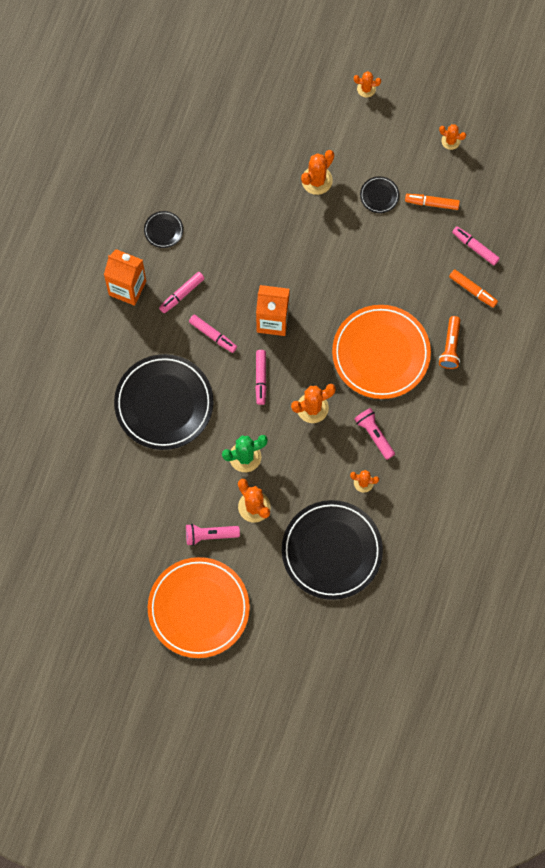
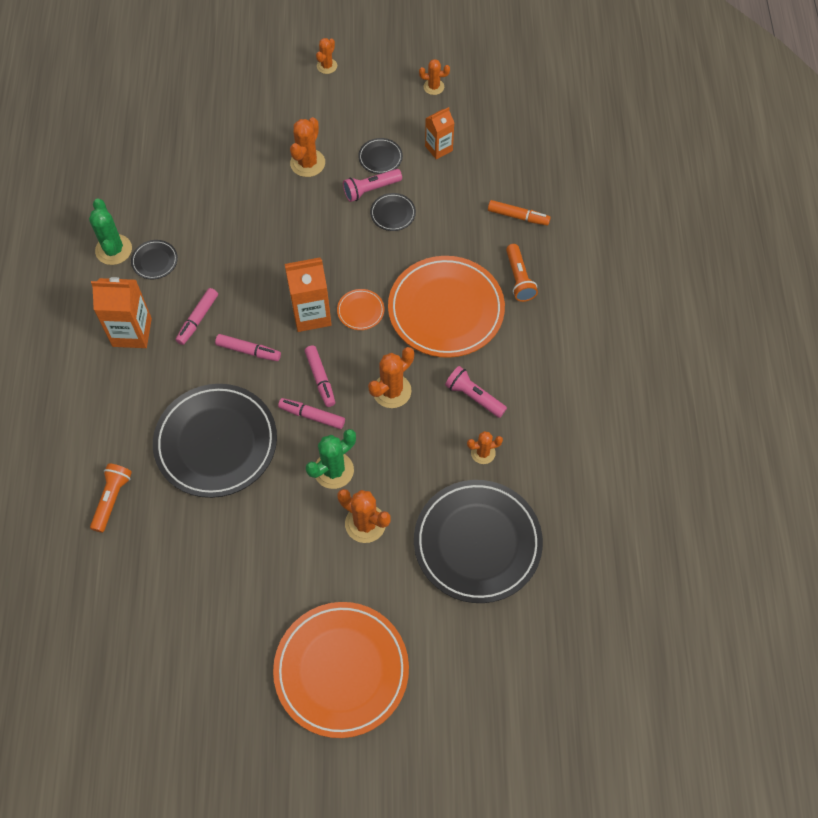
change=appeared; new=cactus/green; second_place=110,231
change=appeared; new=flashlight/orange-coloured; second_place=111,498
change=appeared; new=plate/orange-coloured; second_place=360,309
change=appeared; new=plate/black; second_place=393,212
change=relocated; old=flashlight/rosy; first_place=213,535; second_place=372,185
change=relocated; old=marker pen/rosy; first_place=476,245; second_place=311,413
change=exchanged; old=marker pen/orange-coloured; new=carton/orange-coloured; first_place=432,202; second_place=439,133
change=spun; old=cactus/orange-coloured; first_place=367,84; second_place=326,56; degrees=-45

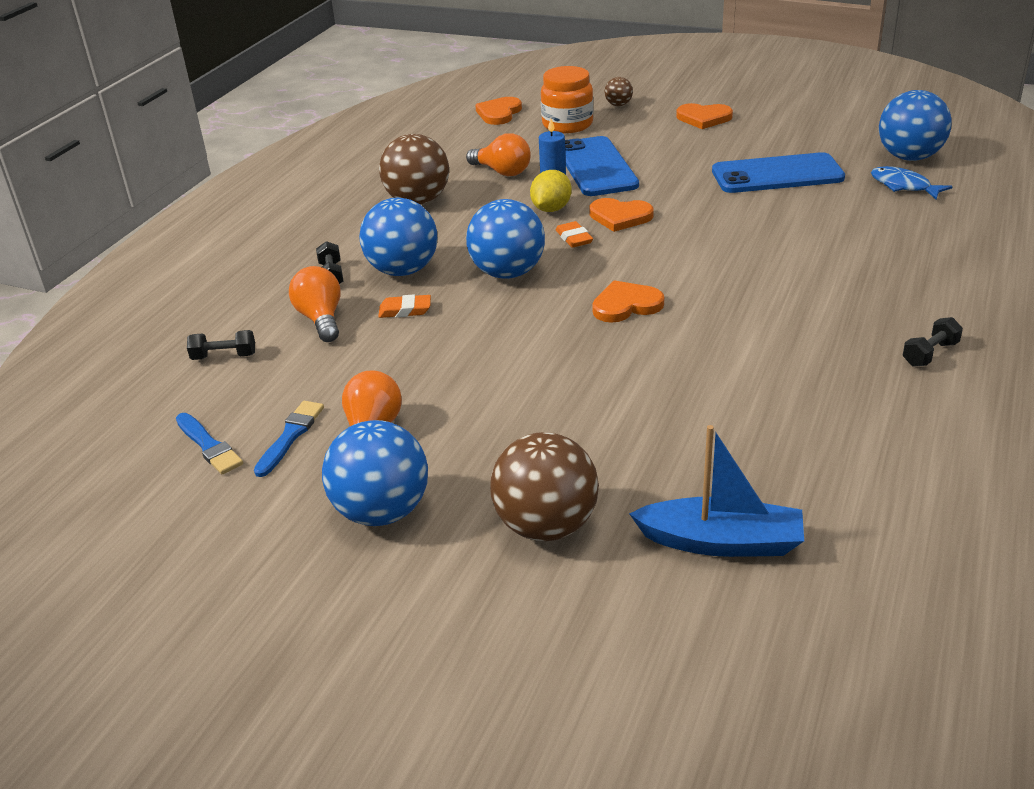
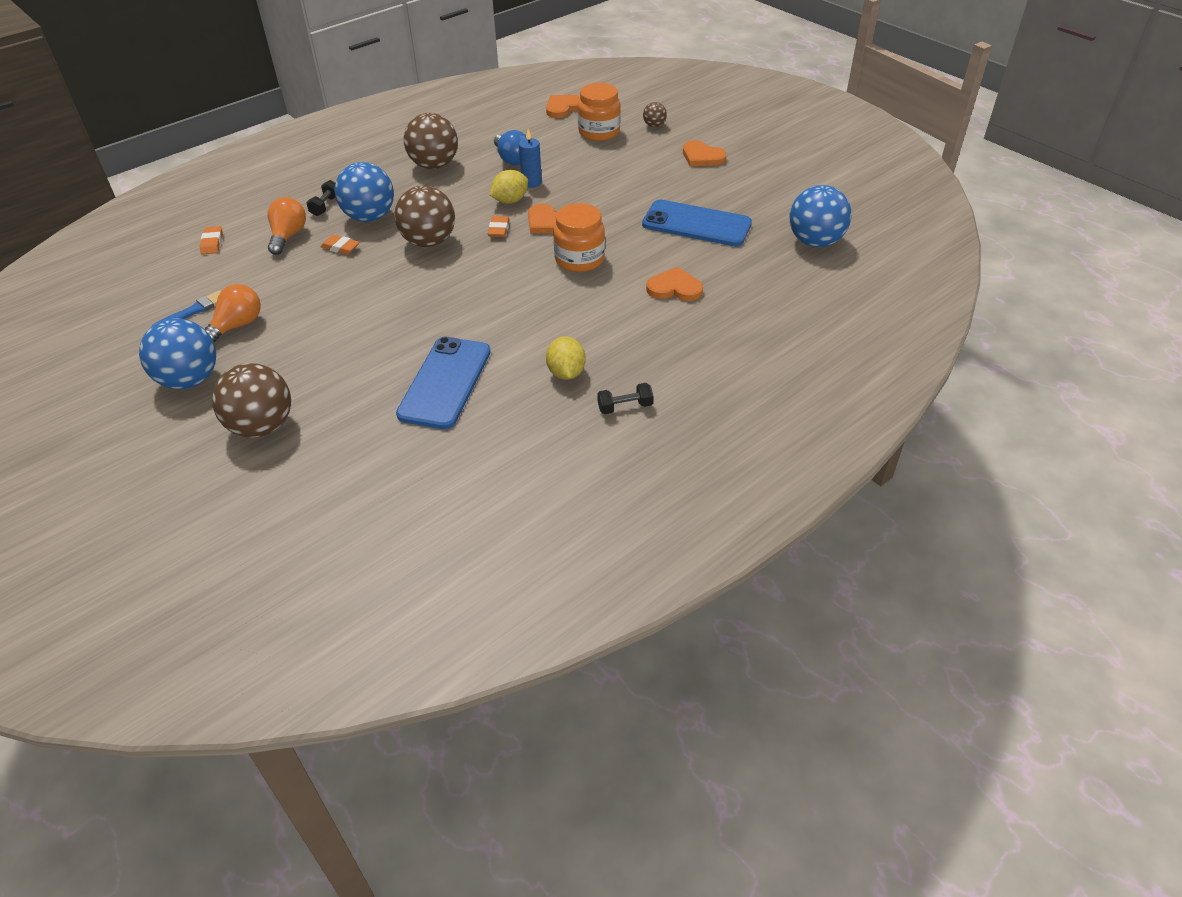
change=missing; old=brush/royal blue; first_place=209,443
change=missing; old=boat/royal blue; first_place=716,491
change=missing; old=toy fish/royal blue; first_place=912,183
change=appeared; new=lemon/yellow; second_place=566,358
change=appeared; new=jam jar/orange-coloured; second_place=579,237
change=relocated; old=smartphone/royal blue; first_place=602,166; second_place=443,383
change=relocated; old=heart shape/orange-coloured; first_place=628,301; second_place=674,284
change=exchanged; old=dumbbell/black; new=pencil eraser/orange-coloured; first_place=221,345; second_place=211,240
change=colour; old=lightbulb/orange-coloured; new=lightbulb/royal blue; first_place=498,154; second_place=510,147
change=colour; old=play ball/royal blue; new=play ball/brown; first_place=505,239; second_place=424,216

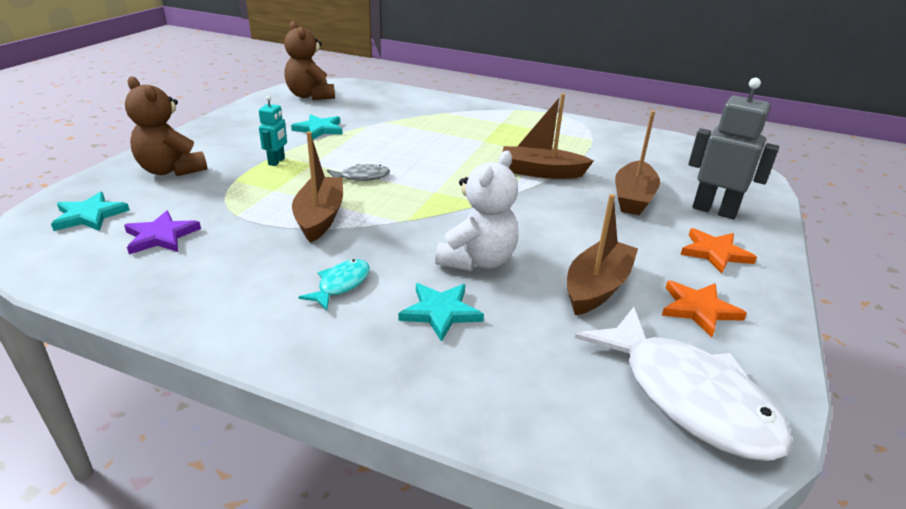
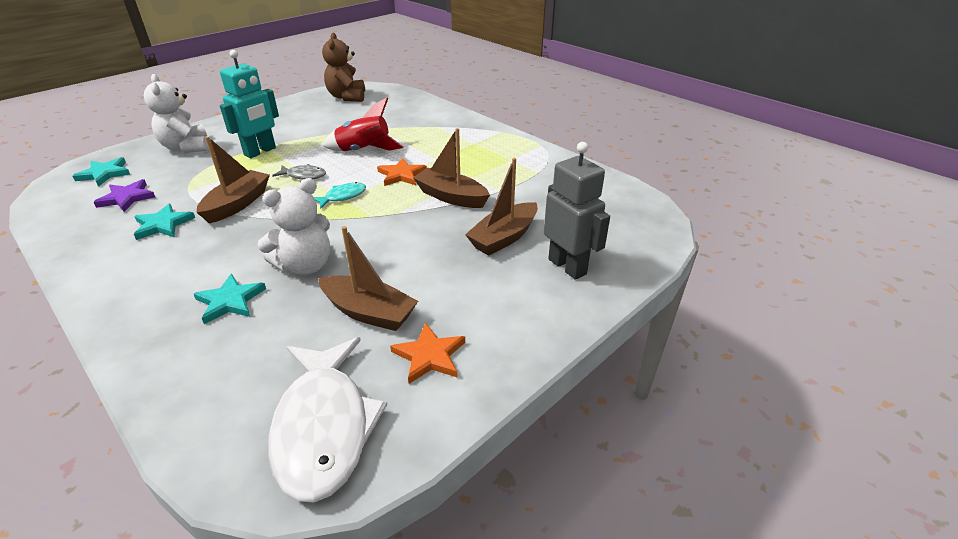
change=appeared; new=toy rocket/red; second_place=363,124
change=relocated; old=star/aqua; first_place=317,126; second_place=164,222
change=relocated; old=toy fish/aqua; first_place=334,284; second_place=340,195
change=relocated; old=star/orange-coloured; first_place=718,250; second_place=402,172
change=colour; old=stuffed bear/brown; new=stuffed bear/white; first_place=166,126; second_place=176,113
change=spun; old=boat/brown; first_place=602,254; second_place=368,278; degrees=60
change=size; old=robot/aqua; first_place=273,131; second_place=249,104; factor=1.82

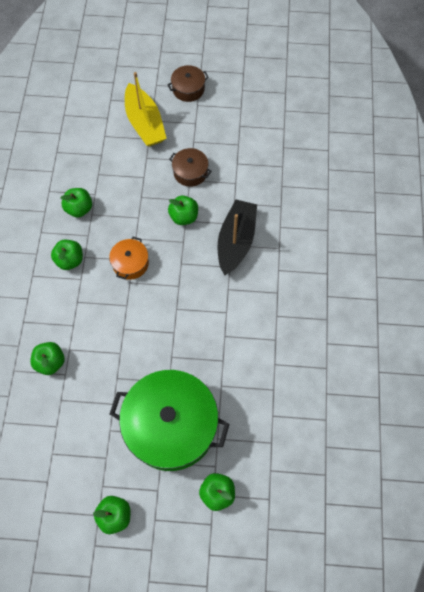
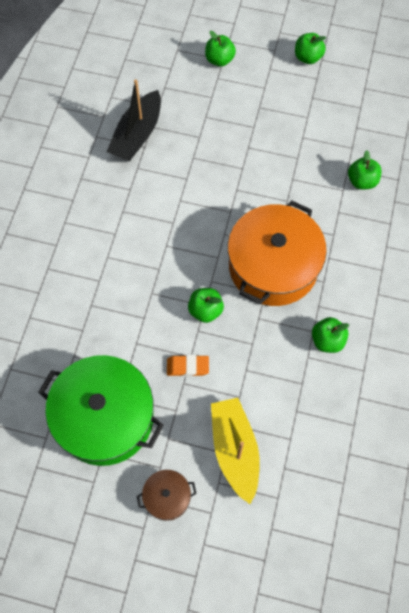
change=missing; old=toy apple/green; first_place=67,255
change=relocated; old=stockpot/green; first_place=169,420; second_place=101,410
change=relocated; old=boat/black; first_place=237,237; second_place=134,120
change=exchanged; old=stockpot/brown; new=pencil eraser/orange-coloured; first_place=190,167; second_place=188,365
change=size; old=stockpot/orange-coloured; first_place=129,258; second_place=277,253; factor=2.22

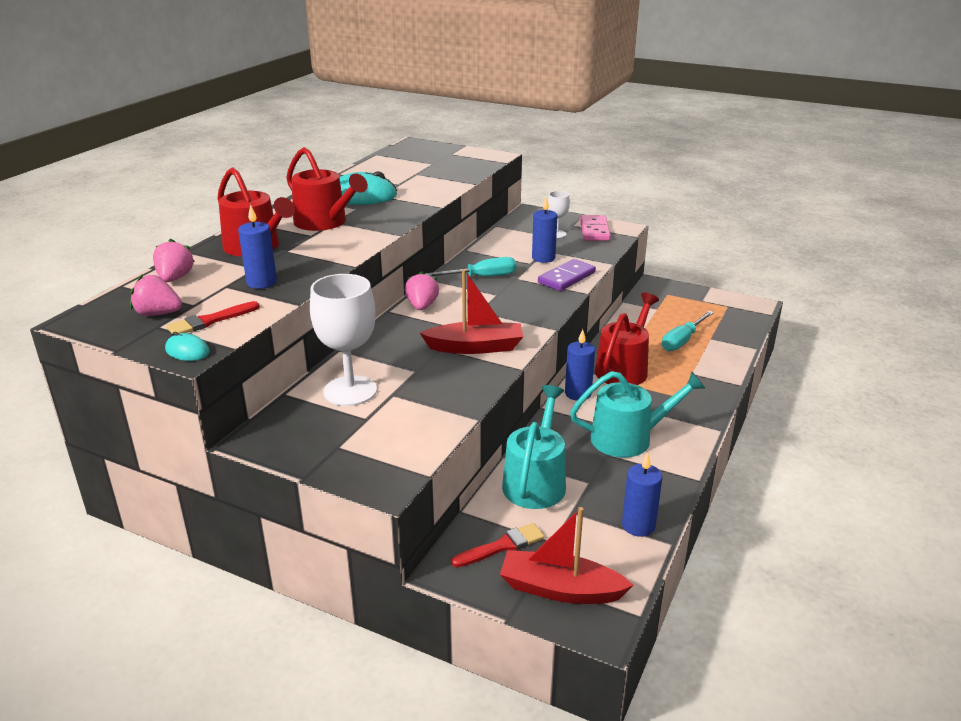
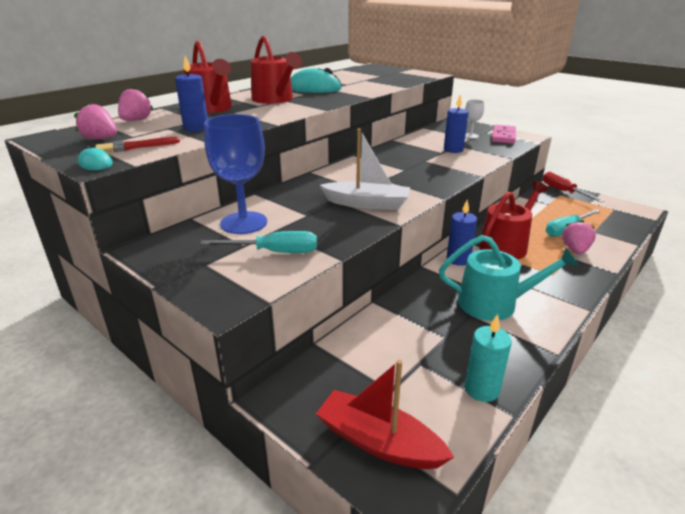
change=missing; old=brush/red; first_place=498,545
change=missing; old=sprinkling can/aqua; first_place=534,447
change=missing; old=domino piece/violet; first_place=567,275
change=appeared; new=hand screwdriver/red; second_place=573,187
change=relocated; old=strawberry/rosy; first_place=422,290; second_place=579,237
change=relocated; old=hand screwdriver/aqua; first_place=470,267; second_place=258,242
change=colour; old=chalice/white; new=chalice/royal blue; first_place=343,340; second_place=235,174
change=colour; old=boat/red; new=boat/white; first_place=471,311; second_place=365,169
change=colour; old=candle/royal blue; new=candle/aqua; first_place=642,494; second_place=488,358

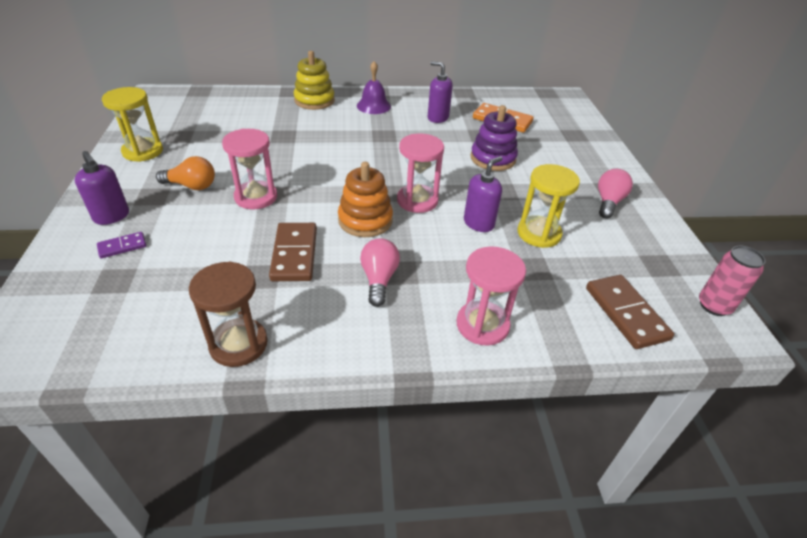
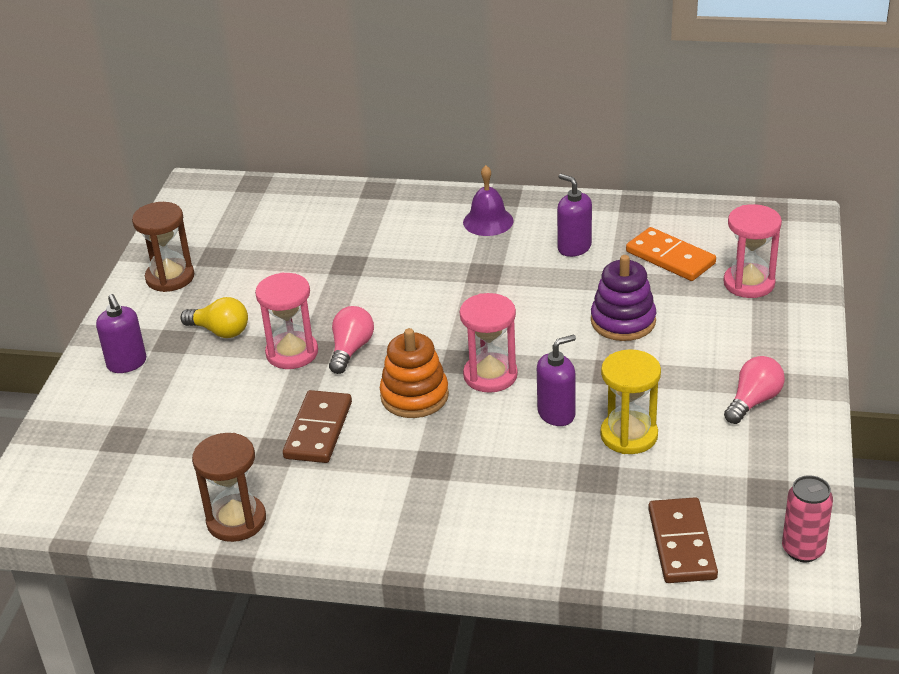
change=missing; old=domino piece/violet; first_place=121,245
change=missing; old=stacking toy/yellow; first_place=314,80
change=relocated; old=lightbulb/rosy; first_place=380,272; second_place=351,340
change=relocated; old=hourglass/rosy; first_place=491,296; second_place=752,251
change=colour; old=hourglass/yellow; new=hourglass/brown; first_place=132,124; second_place=163,247
change=colour; old=lightbulb/orange-coloured; new=lightbulb/yellow; first_place=185,173; second_place=214,317

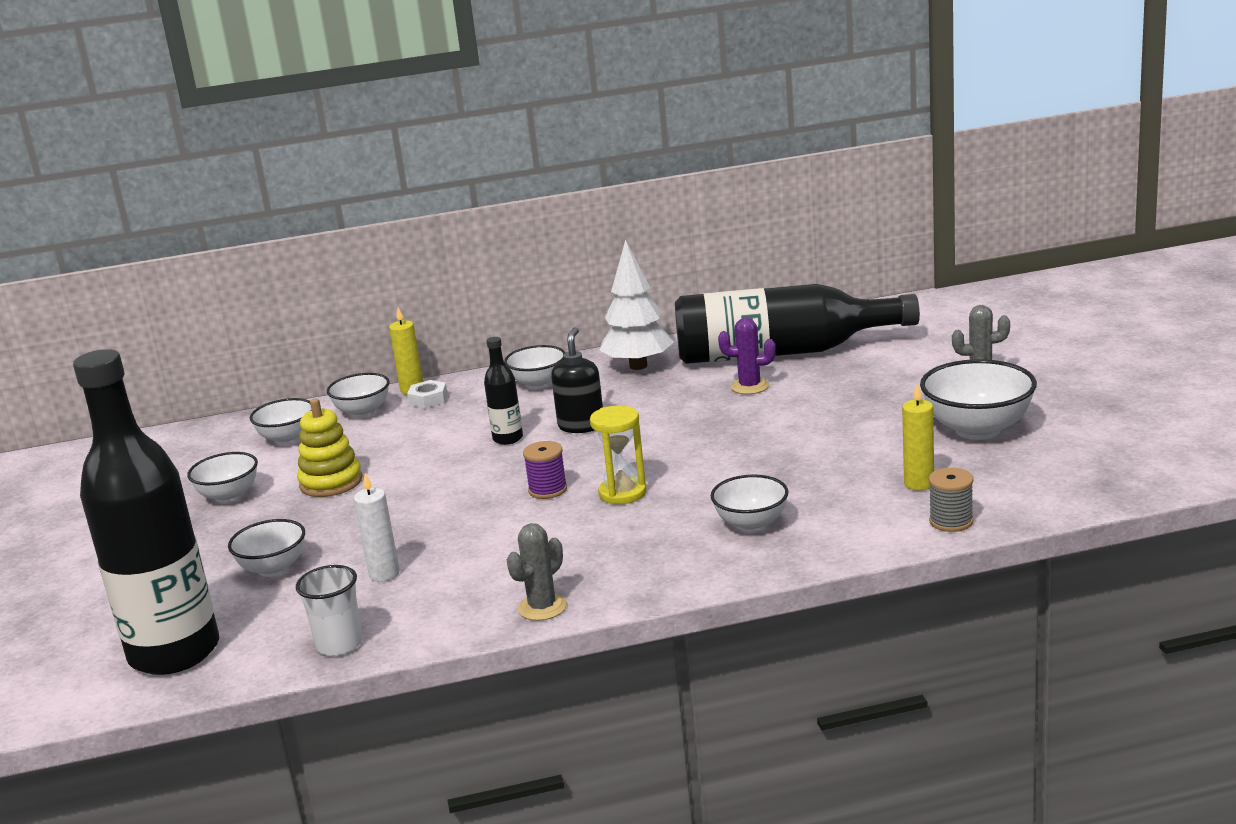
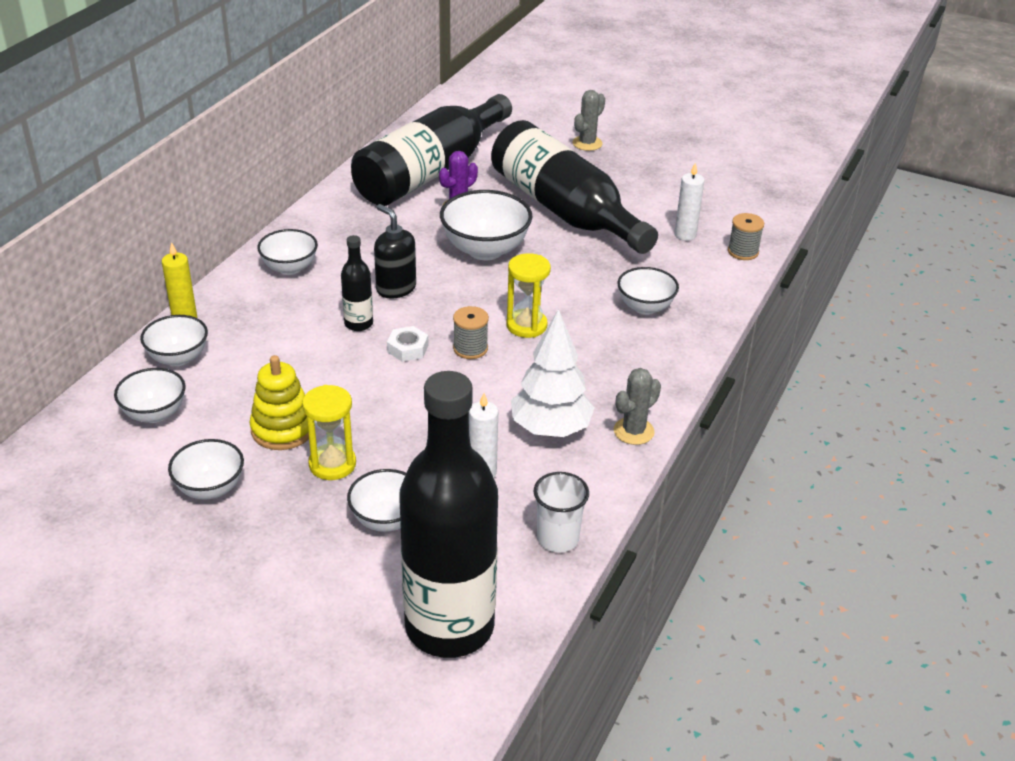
change=appeared; new=hourglass/yellow; second_place=329,432
change=appeared; new=drink bottle/black; second_place=574,187
change=relocated; old=hexagon nut/white; first_place=427,394; second_place=407,344
change=relocated; old=tree/white; first_place=636,305; second_place=552,373
change=relocated; old=serving bowl/white; first_place=978,399; second_place=486,225
change=colour; old=spool/violet; new=spool/gray; first_place=545,470; second_place=471,332
change=colour; old=candle/yellow; new=candle/white; first_place=918,437; second_place=689,201
change=spun; old=cactus/gray; first_place=537,572; second_place=637,406; degrees=60

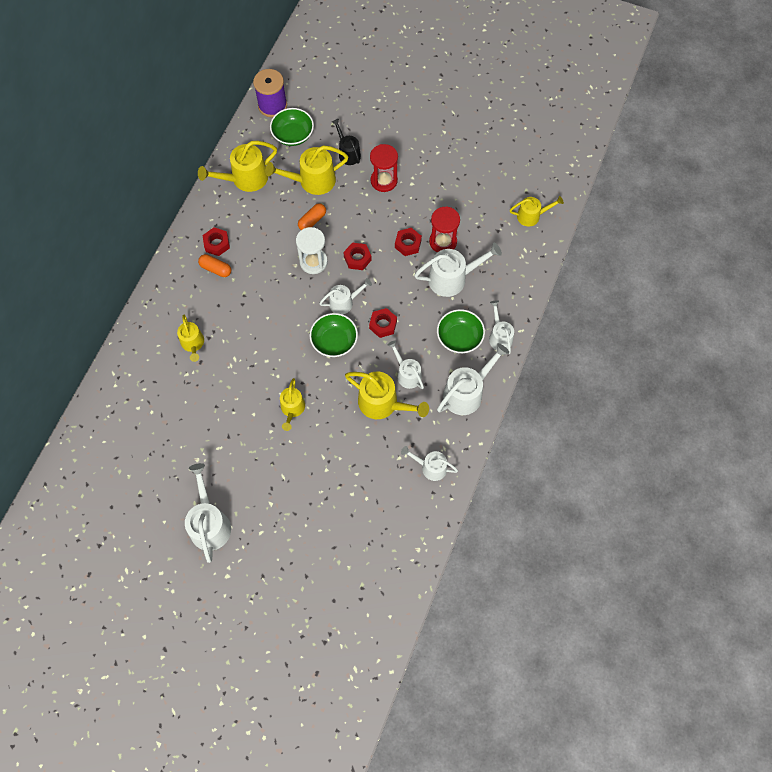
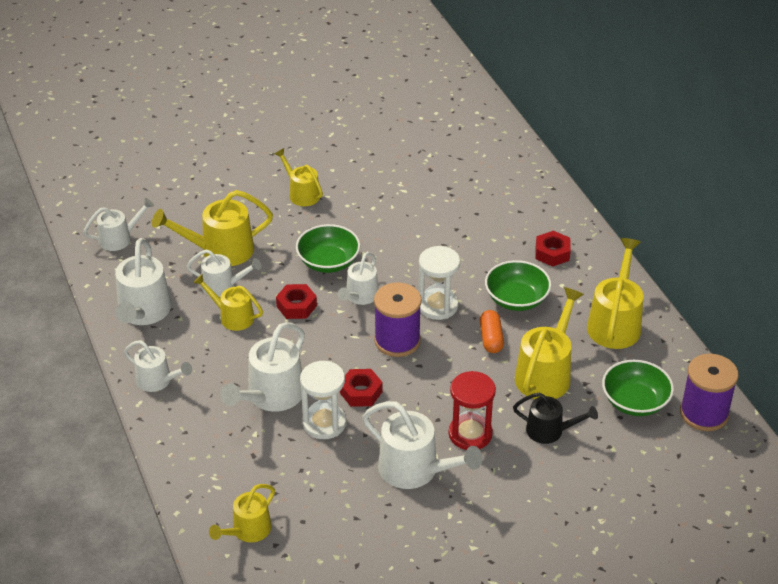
change=missing; old=pill shape/orange-coloured; first_place=214,265
change=relocated; old=sprinkling can/yellow; first_place=190,338; second_place=228,302
change=relocated; old=sprinkling can/white; first_place=208,513; second_place=422,445
change=relocated; old=serving bowl/green; first_place=461,331; second_place=518,285
change=exchanged; old=hexagon nut/red; new=spool/violet; first_place=357,256; second_place=398,319
change=colour; old=hourglass/red; new=hourglass/white; first_place=444,229; second_place=323,400

